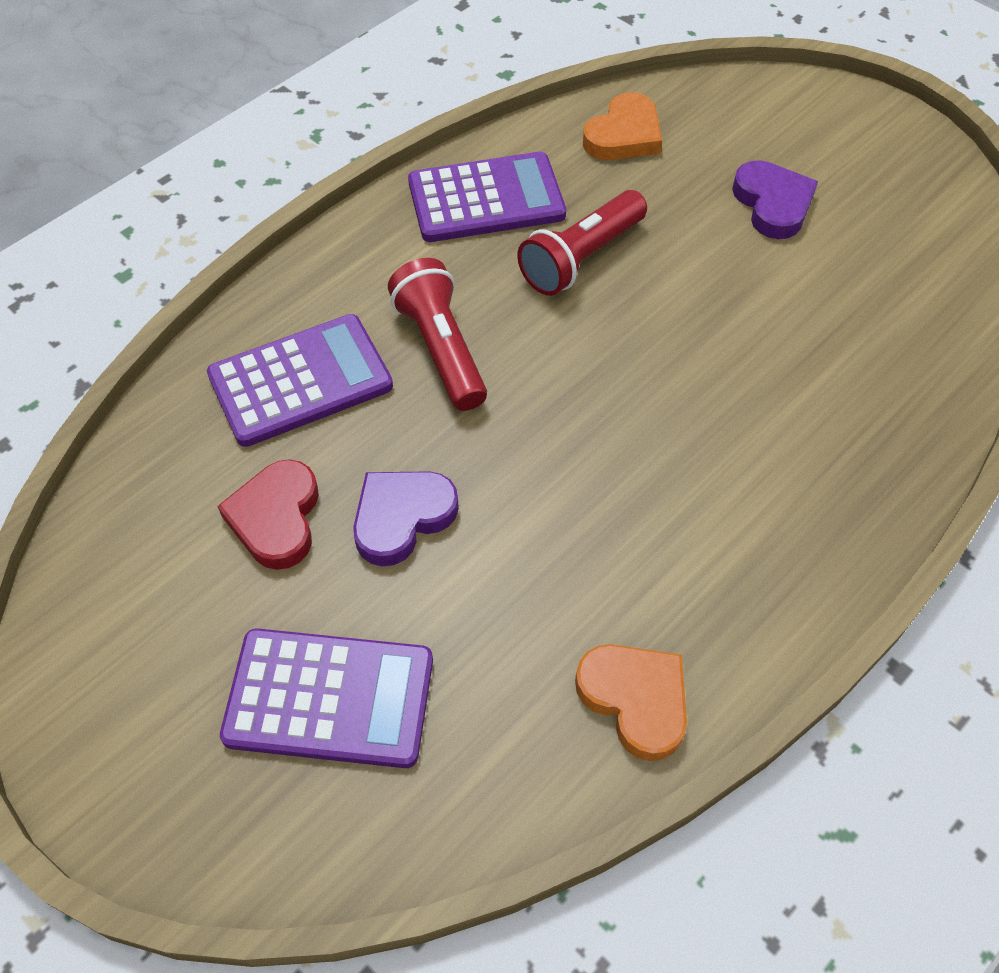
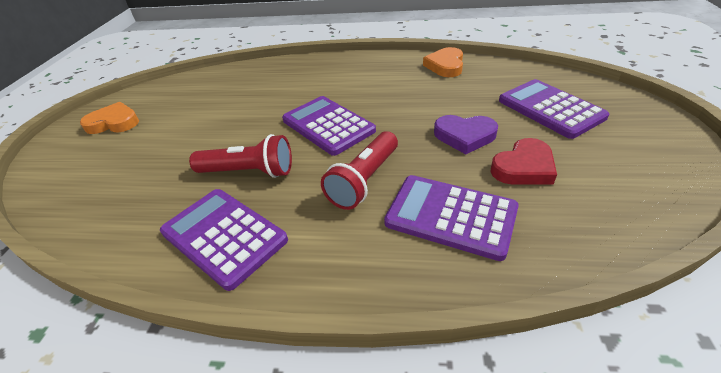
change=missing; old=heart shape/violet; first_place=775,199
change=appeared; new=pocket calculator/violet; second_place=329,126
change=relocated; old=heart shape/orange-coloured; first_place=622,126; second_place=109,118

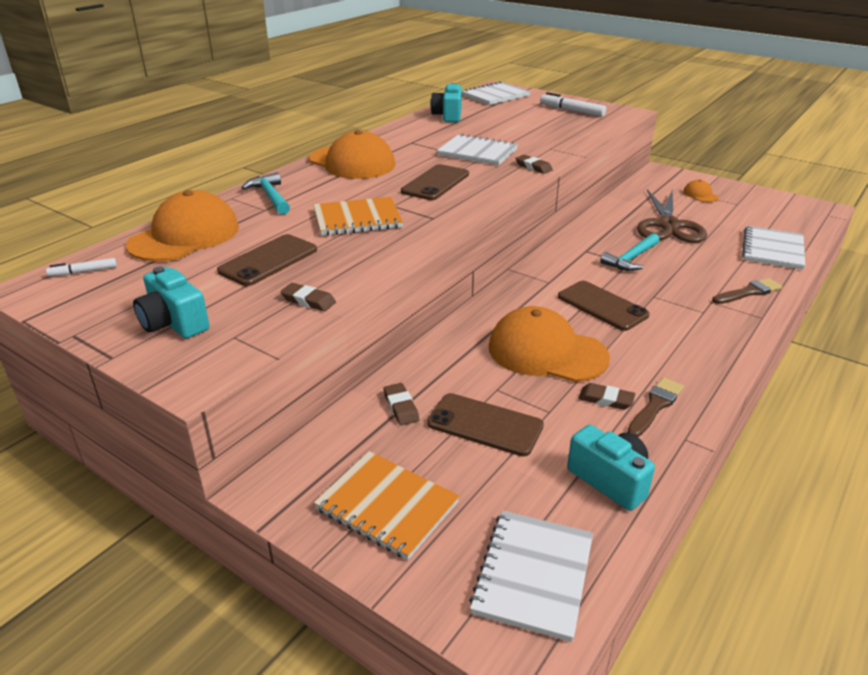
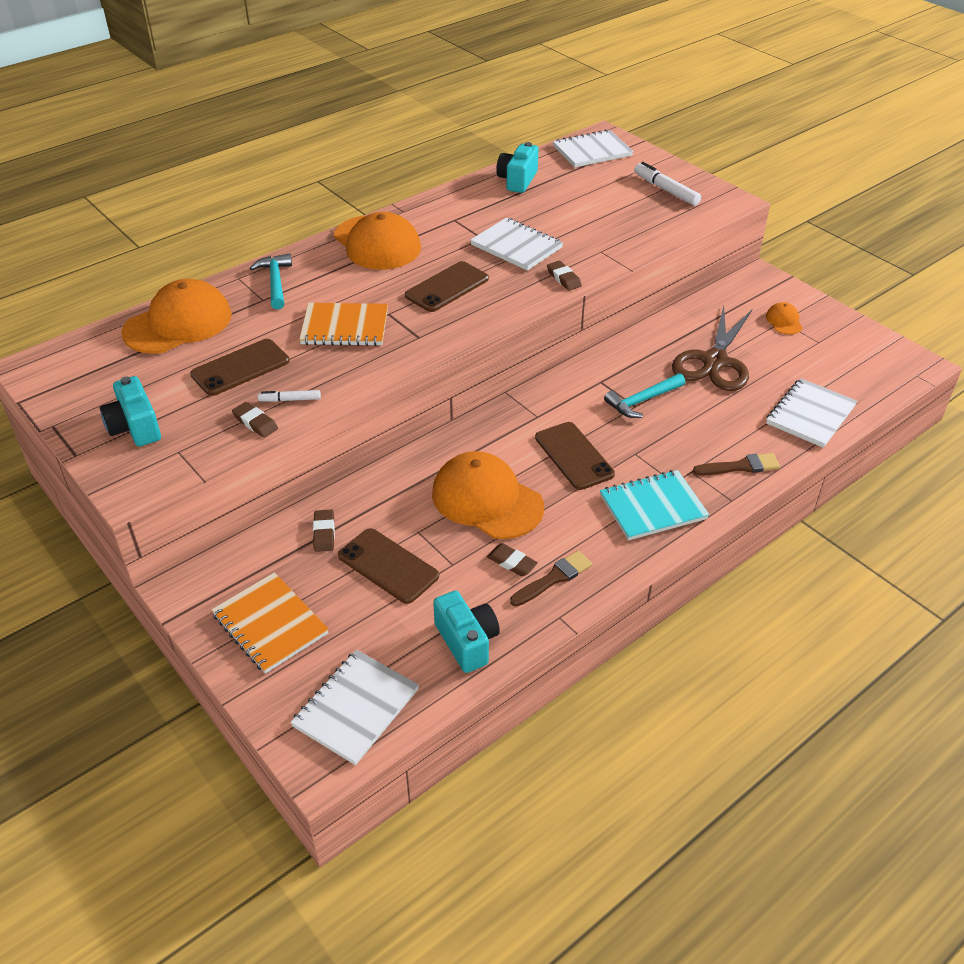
change=appeared; new=notebook/aqua; second_place=654,505
change=relocated; old=marker pen/white; first_place=81,267; second_place=289,396

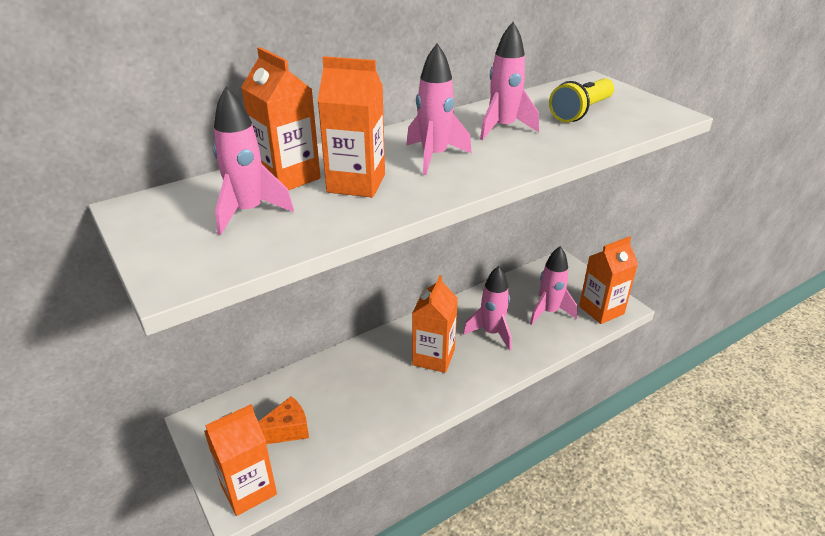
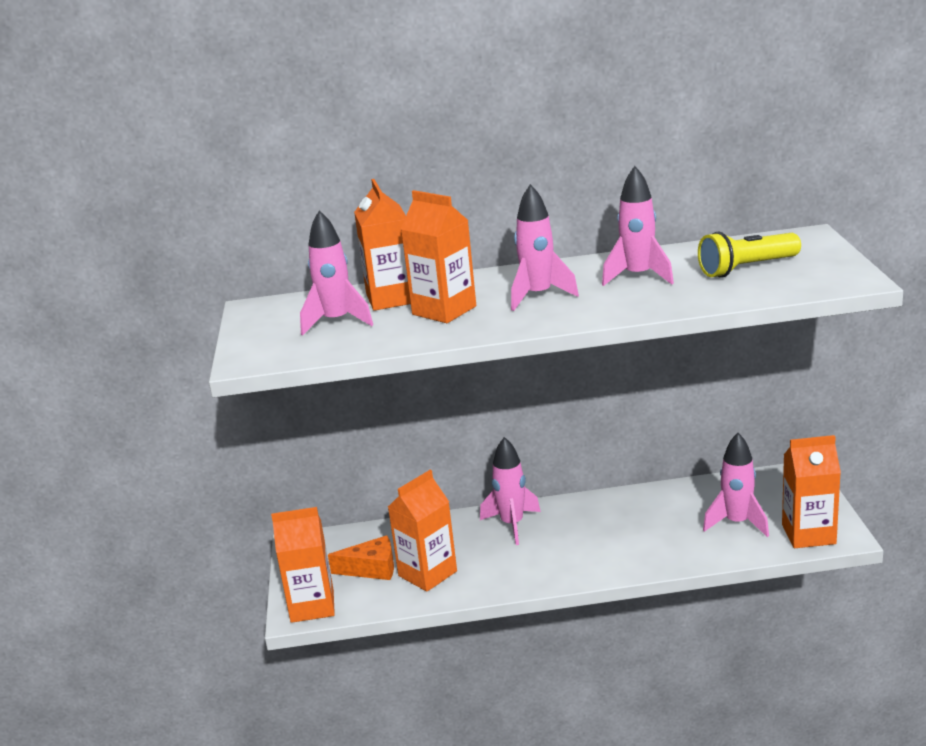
change=relocated; old=carton/orange-coloured; first_place=435,324; second_place=422,531
change=relocated; old=toy rocket/rosy; first_place=487,308; second_place=510,491

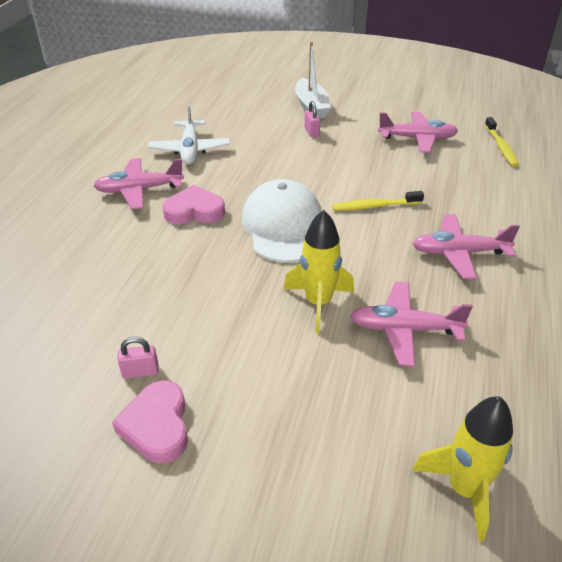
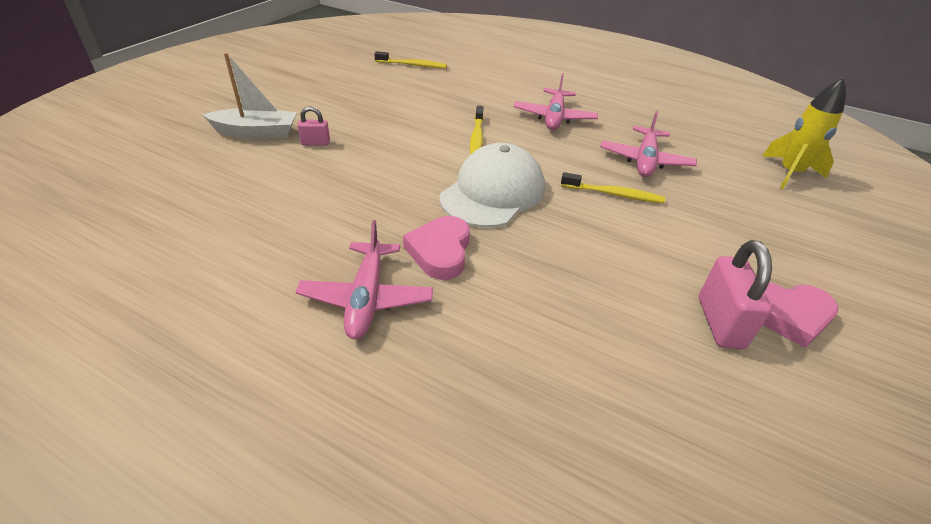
change=missing; old=aeroplane/white; first_place=189,135
change=missing; old=aeroplane/rosy; first_place=418,132
change=exchanged; old=toy rocket/yellow; new=toothbrush/yellow; first_place=319,272; second_place=613,187
change=spun; old=peaked cap/white; first_place=282,220; second_place=492,185; degrees=120
change=size; old=padlock/rosy; first_place=138,358; second_place=735,294; factor=1.81

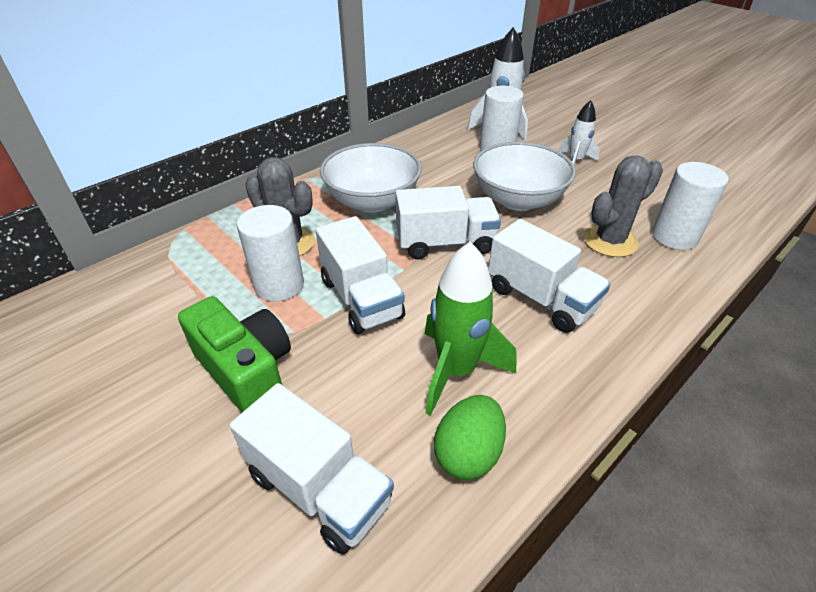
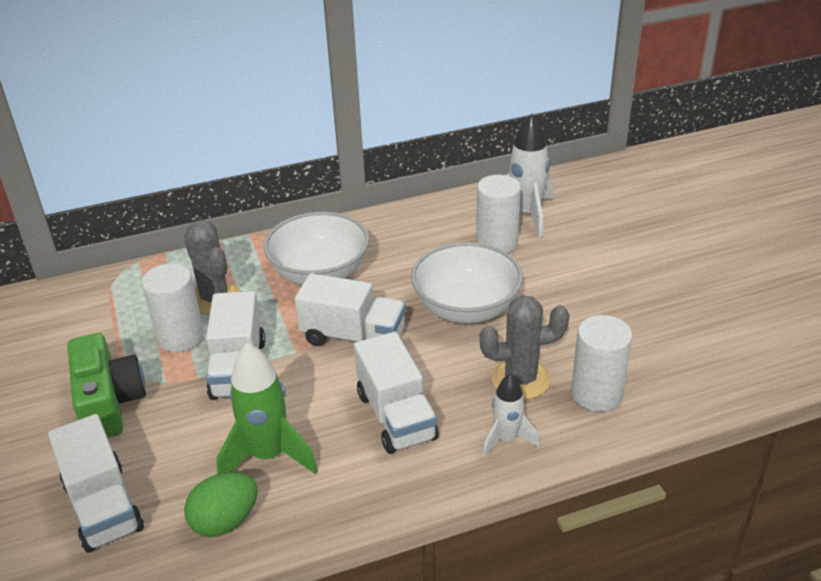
change=relocated; old=toy rocket/white; first_place=579,132; second_place=511,415

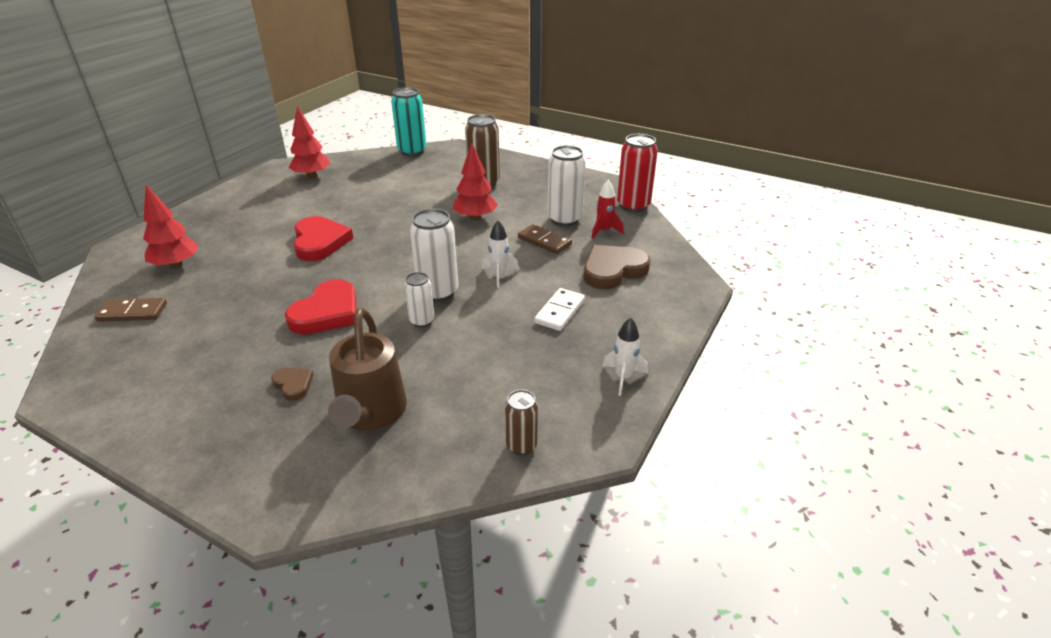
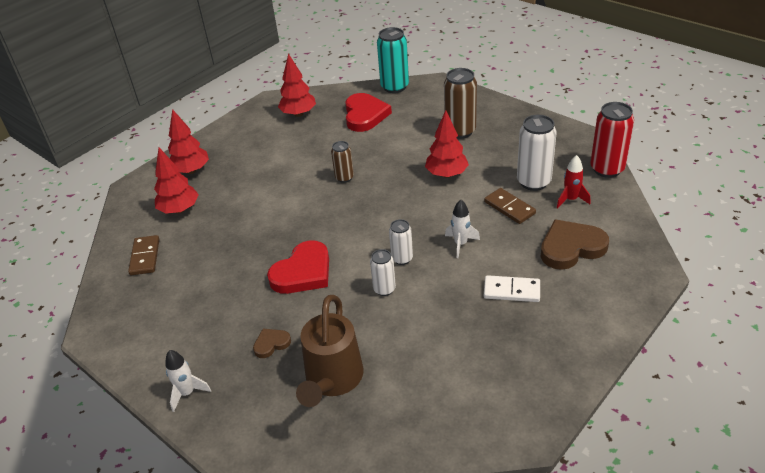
change=appeared; new=tree/red; second_place=188,141
change=relocated; old=heart shape/red; first_place=323,238; second_place=368,112
change=relocated; old=soda can/brown; first_place=521,422; second_place=342,162
change=relocated; old=toy rocket/white; first_place=625,357; second_place=188,381
change=spun; old=domino piece/brown; first_place=130,310; second_place=143,255; degrees=75
change=spun; old=heart shape/brown; first_place=292,384; second_place=272,343; degrees=-90
change=spun; old=domino piece/white; first_place=559,309; second_place=512,288; degrees=60
change=size; old=soda can/white; first_place=434,255; second_place=401,242; factor=0.58

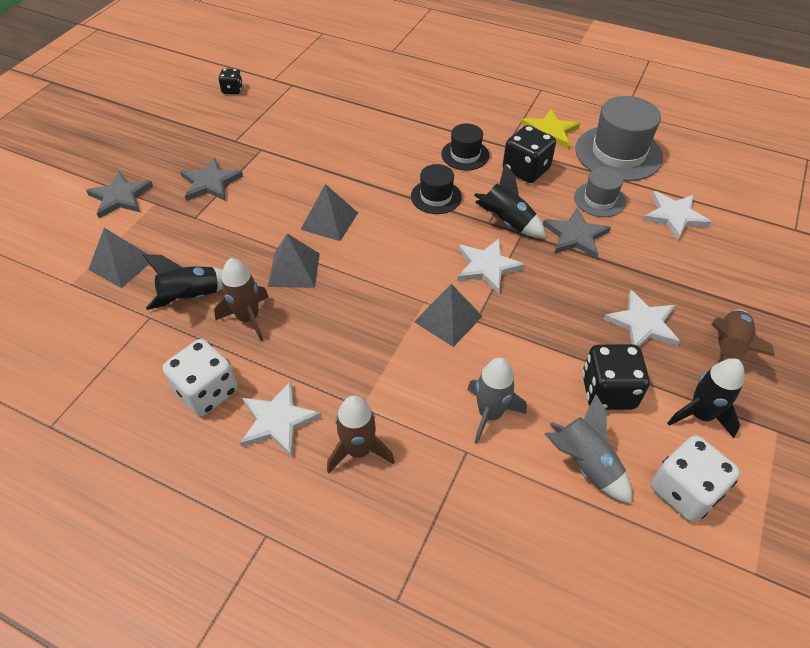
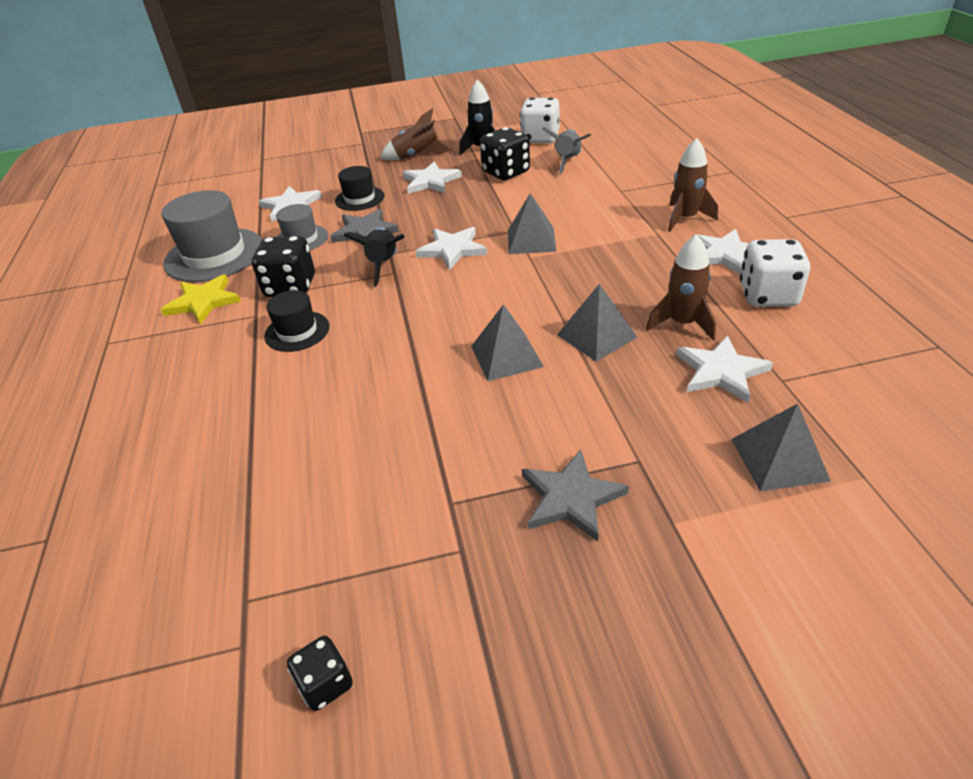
change=missing; old=star/gray; first_place=119,194
change=missing; old=toy rocket/gray; first_place=497,401
change=relocated; old=tall hat/black; first_place=436,189; second_place=359,188
change=exchanged; old=toy rocket/black; new=star/white; first_place=183,282; second_place=725,369

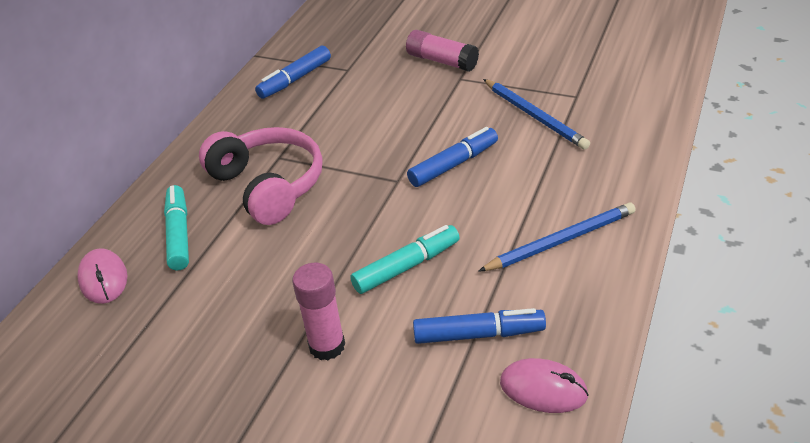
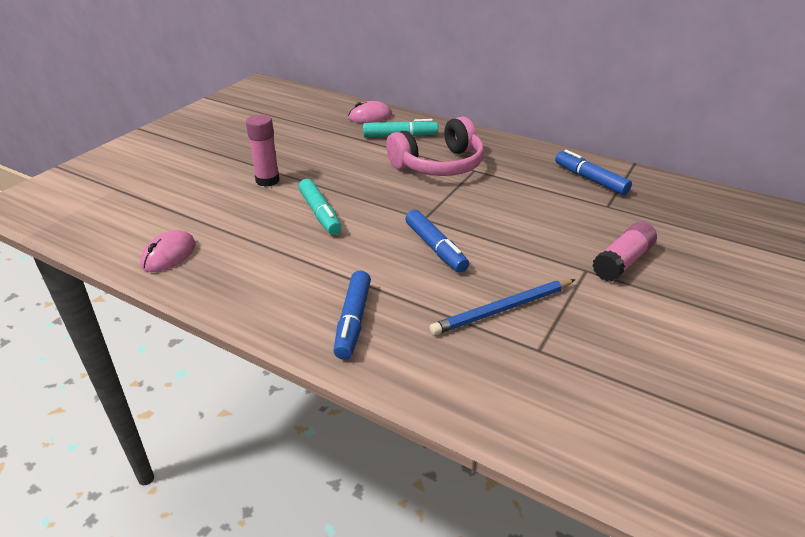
change=missing; old=pencil/royal blue; first_place=557,237
change=relocated; old=marker pen/royal blue; first_place=479,326; second_place=352,315

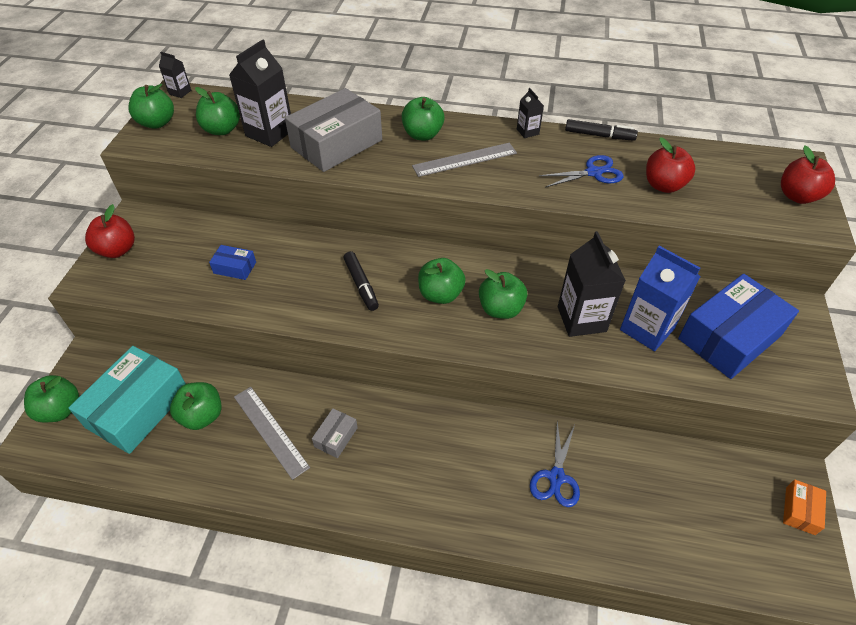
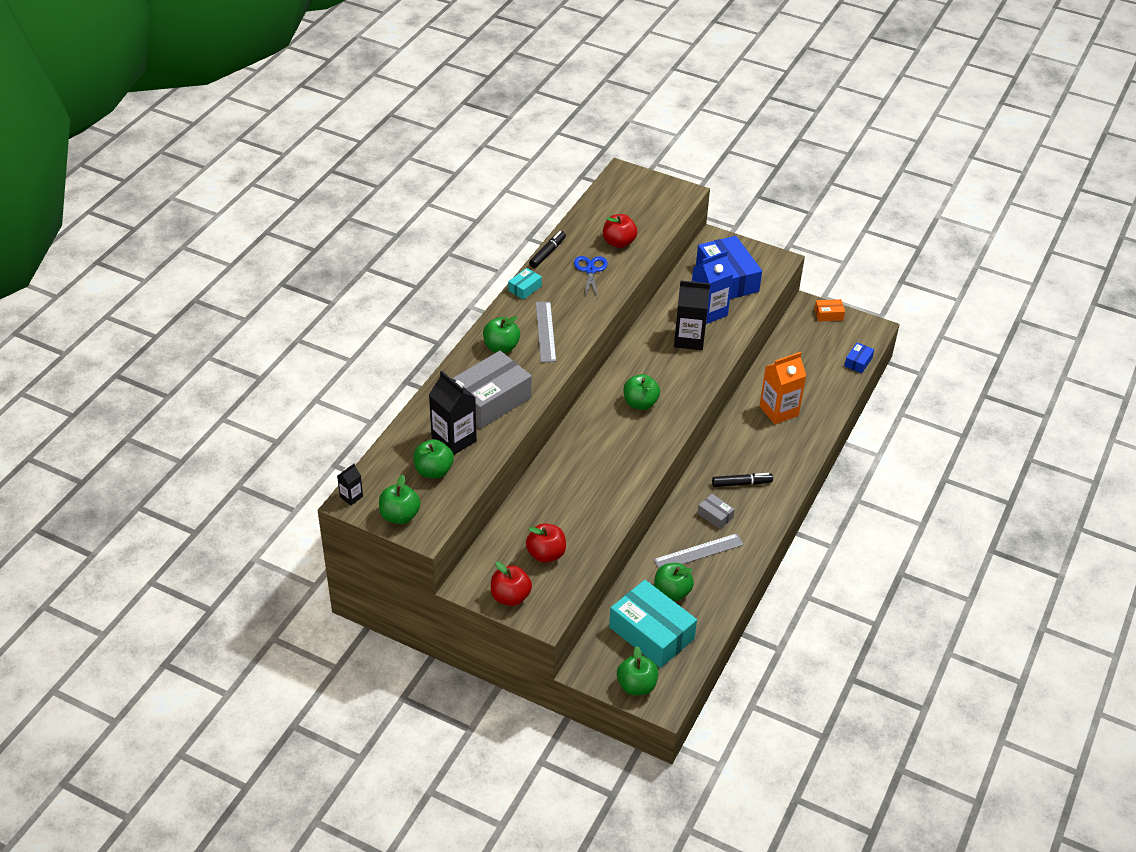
change=missing; old=toy apple/green; first_place=503,294
change=relocated; old=package/royal blue; first_place=232,262; second_place=859,358
change=relocated; old=marker pen/black; first_place=361,281; second_place=742,480
change=relocated; old=toy apple/red; first_place=808,175; second_place=546,543
change=exchanged; old=carton/black; new=package/aqua; first_place=530,113; second_place=525,284
change=exchanged; old=scissors/royal blue; new=carton/orange-coloured; first_place=555,464; second_place=783,388
change=spun; old=package/gray; first_place=333,130; second_place=492,390; degrees=75
change=spun; old=package/orange-coloured; first_place=804,507; second_place=830,310; degrees=-45

